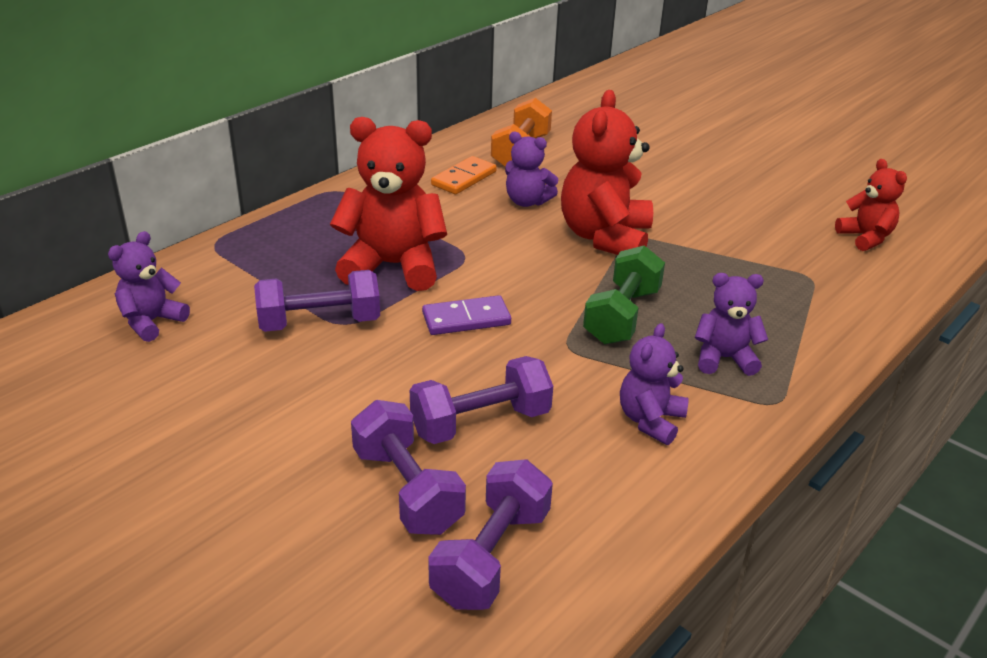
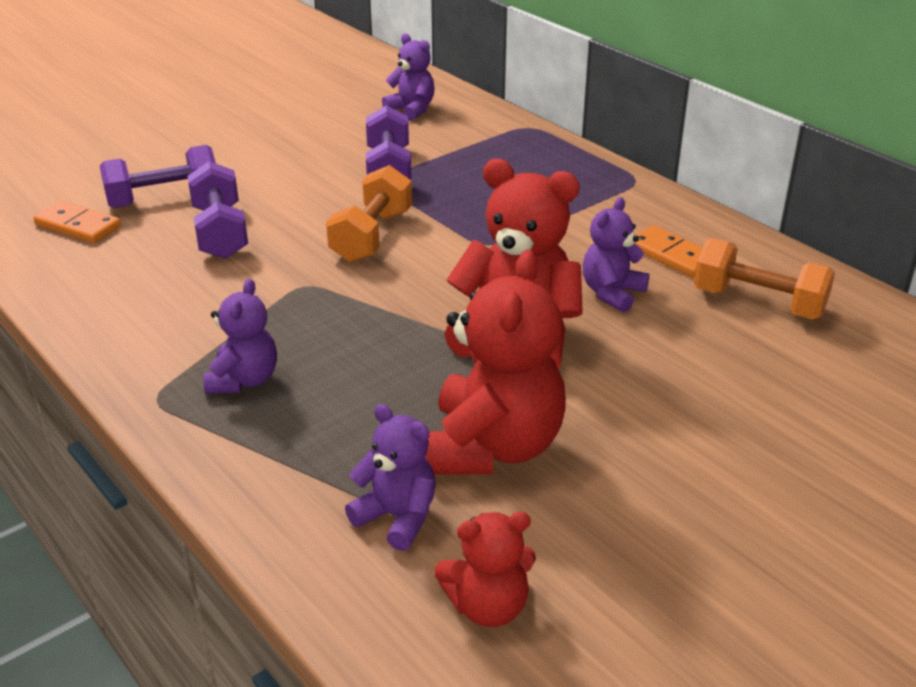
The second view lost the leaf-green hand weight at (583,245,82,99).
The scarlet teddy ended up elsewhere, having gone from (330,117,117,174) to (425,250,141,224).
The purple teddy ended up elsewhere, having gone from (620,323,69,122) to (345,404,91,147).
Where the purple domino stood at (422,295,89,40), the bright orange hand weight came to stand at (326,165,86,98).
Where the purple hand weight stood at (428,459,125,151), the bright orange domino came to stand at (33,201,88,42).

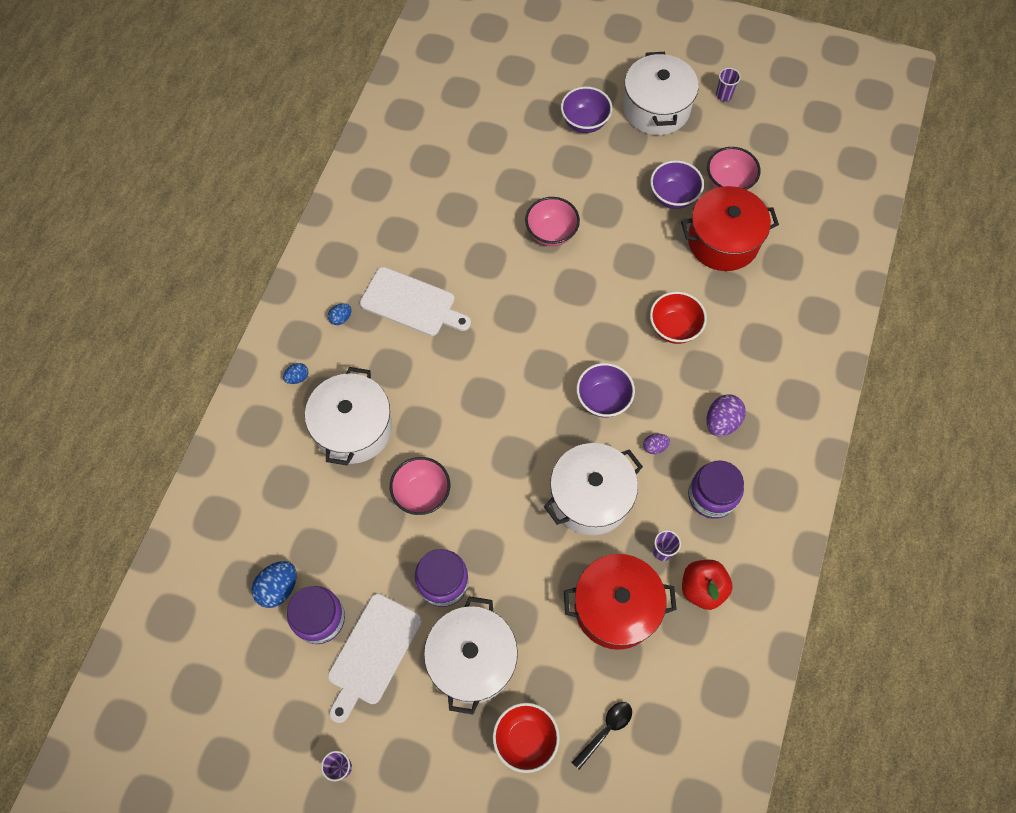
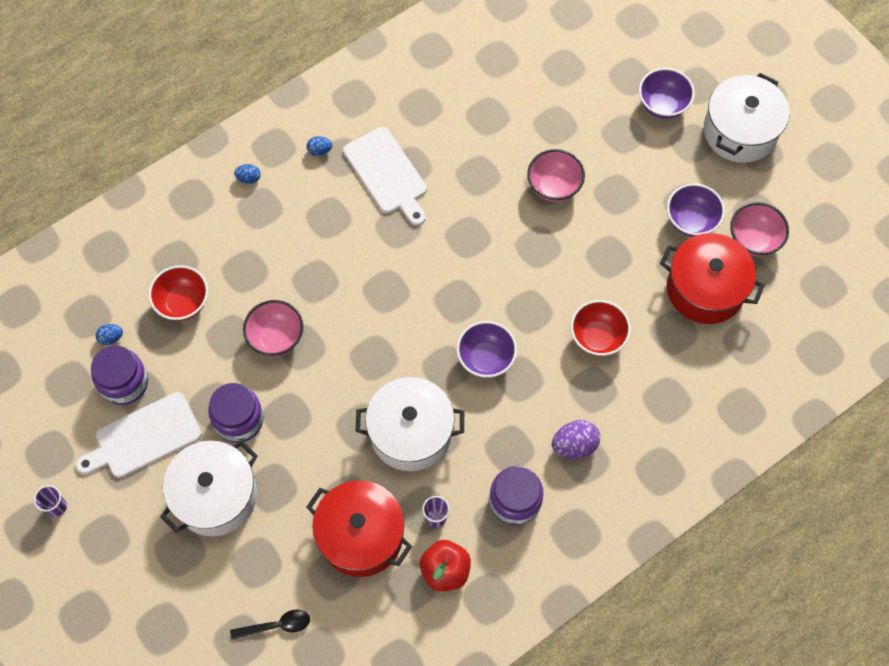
The second view lost the pure white cooking pot at (305,367,87,98).
The second view lost the purple egg at (643,434,27,20).
The second view lost the purple beaker at (716,68,25,33).
The scarlet deep dish ended up elsewhere, having gone from (493,703,67,70) to (148,265,60,56).
The size of the royal blue egg at (252,561,45,47) changed by a factor of 0.57.

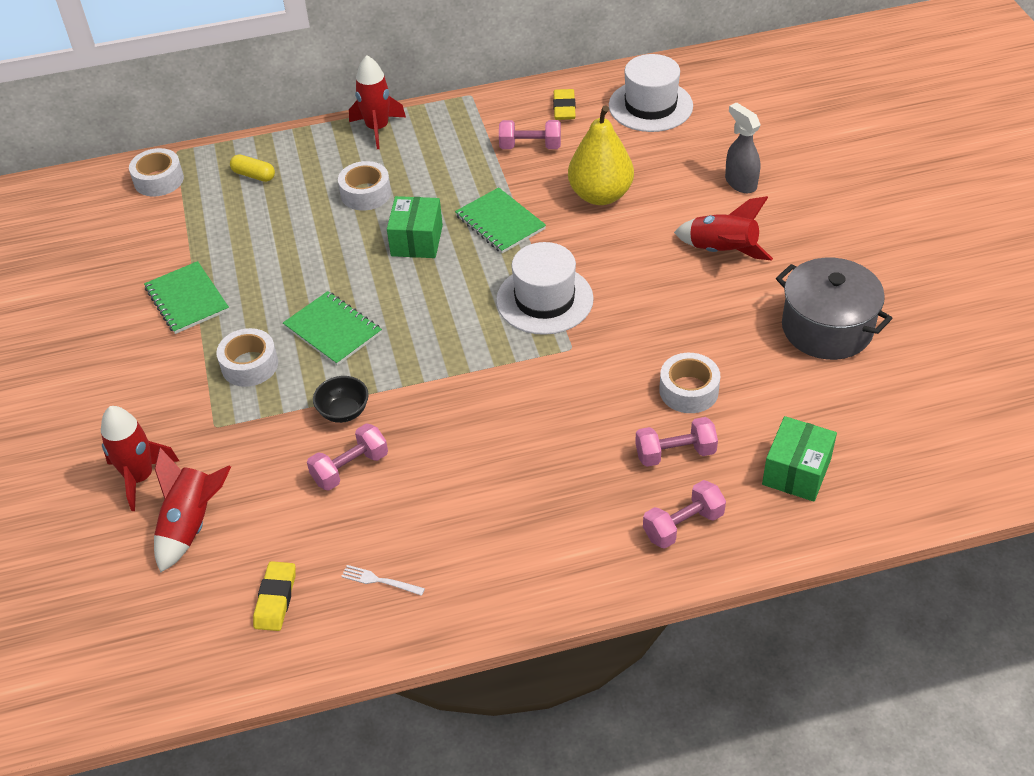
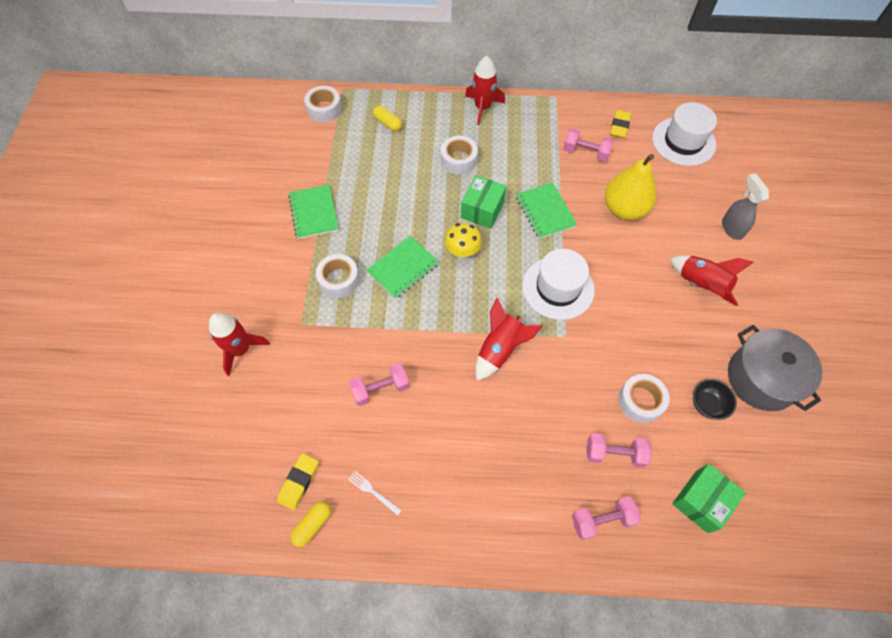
The second view gained the golden capsule at (291,501,40,46).
The second view gained the golden fungus at (445,223,37,35).
The scarlet rocket ended up elsewhere, having gone from (154,448,77,125) to (475,298,68,83).
The black deep dish ended up elsewhere, having gone from (313,376,56,47) to (693,379,44,41).
The leaf-green exercise book at (283,291,99,75) ended up facing another way, 75 degrees clockwise from before.

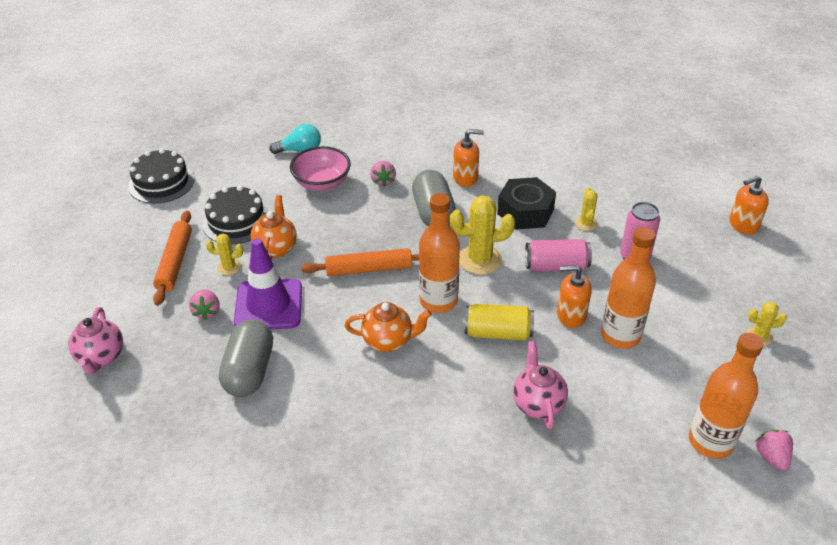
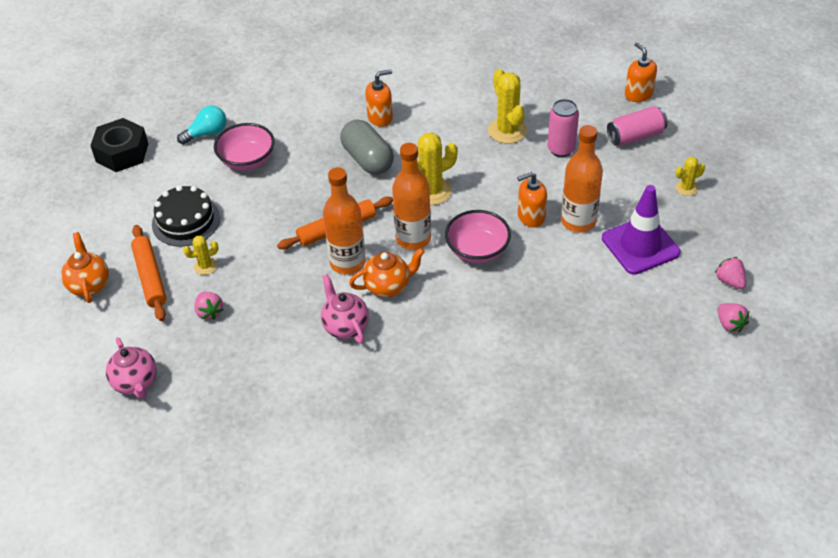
The second view lost the black cake at (128,148,66,56).
The second view lost the grey capsule at (219,319,54,78).
The purple road cone ended up elsewhere, having gone from (234,238,68,91) to (602,185,78,90).
The bright orange teapot ended up elsewhere, having gone from (250,195,47,65) to (61,232,48,71).
The pink toy strawberry ended up elsewhere, having gone from (370,161,26,26) to (718,303,31,29).
The black hexagon nut ended up elsewhere, having gone from (497,177,59,53) to (90,118,58,54).
The pink teapot ended up elsewhere, having gone from (513,341,55,88) to (321,274,48,70).
The pink soda can ended up elsewhere, having gone from (525,239,67,32) to (607,106,61,39).
The bright orange bottle ended up elsewhere, having gone from (689,333,75,126) to (323,167,43,107).
Where the golden soda can stood at (465,304,69,36), the pink deep dish came to stand at (445,210,66,53).
The bright orange pump bottle at (729,176,40,59) ended up facing another way, 105 degrees clockwise from before.
The size of the golden prickly plant at (575,187,23,44) changed by a factor of 1.85.

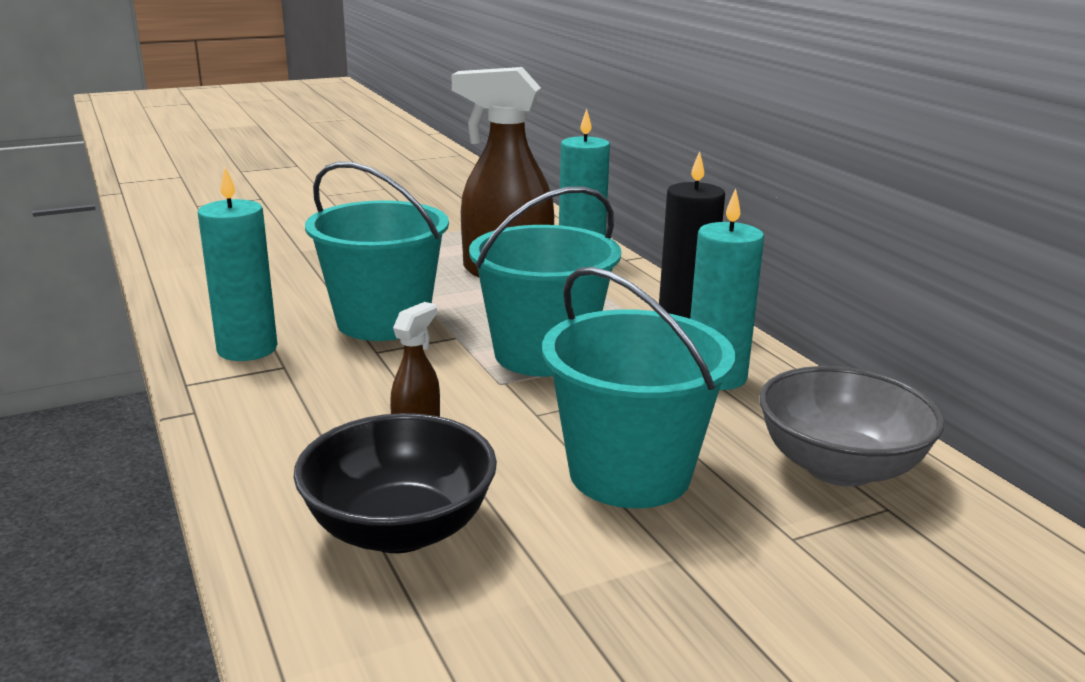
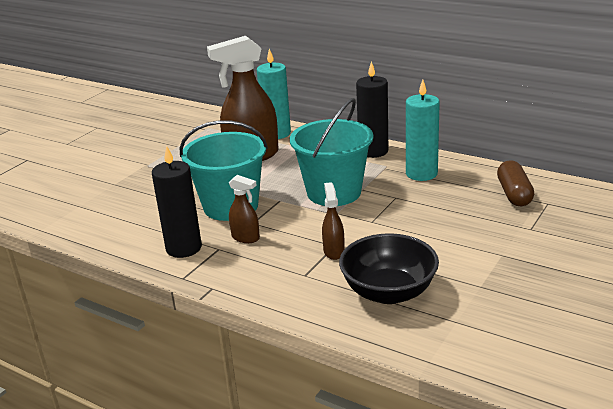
The second view lost the teal bucket at (542,267,193,241).
The second view gained the brown spray cleaner at (229,175,31,68).
Where the grey deep dish stood at (759,366,185,121), the brown capsule came to stand at (497,160,37,46).
What was the teal candle at (197,167,80,194) turned into the black candle at (152,146,50,112).

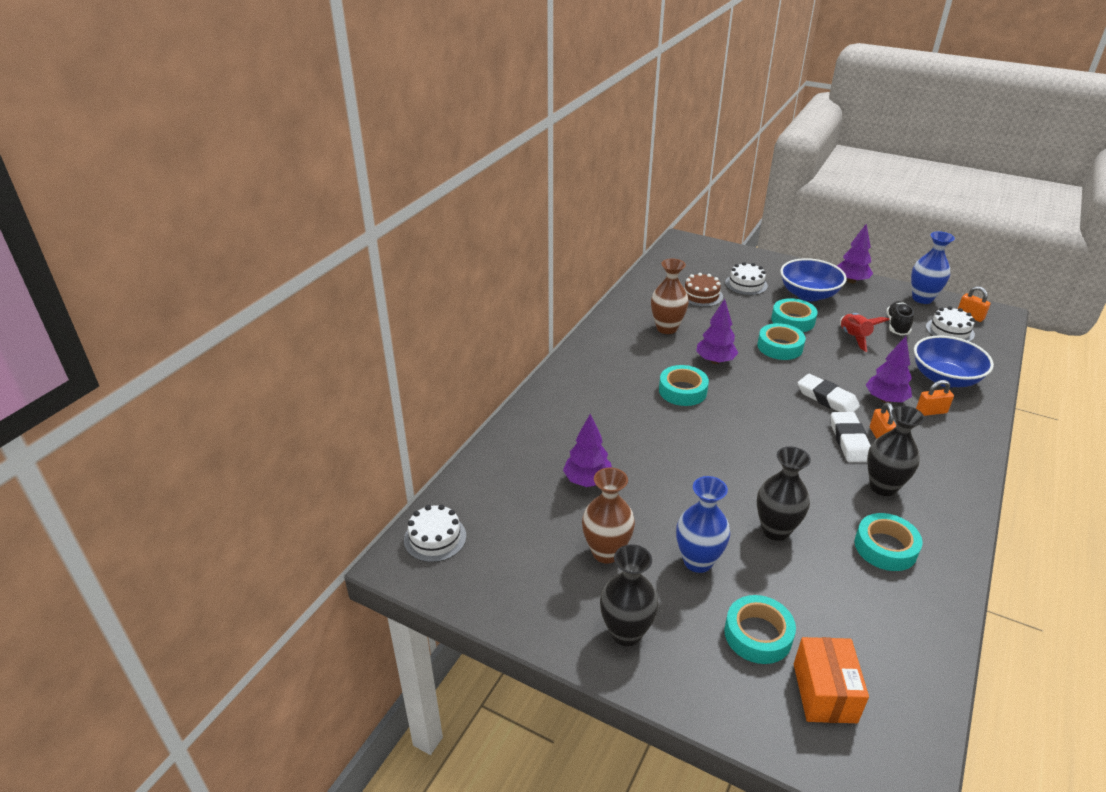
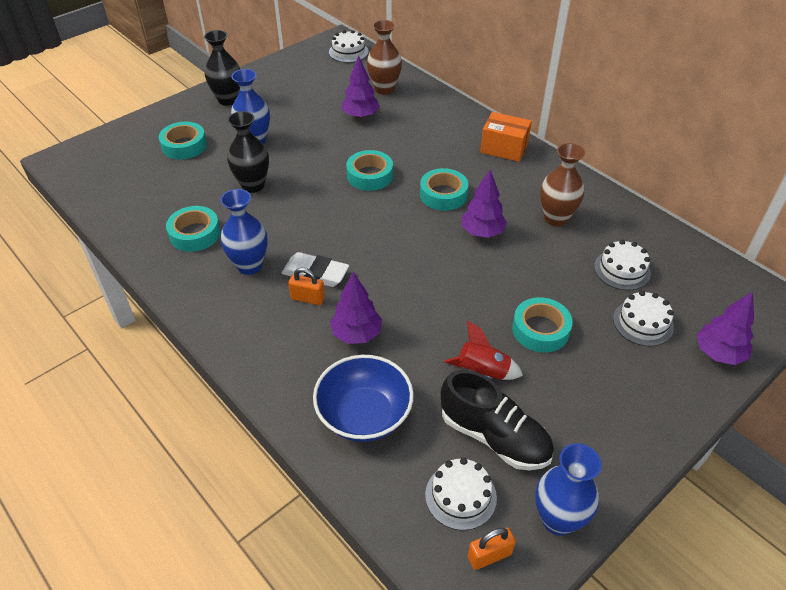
The second view lost the royal blue deep dish at (780,258,66,43).
The second view lost the pure white pencil eraser at (798,374,62,38).
The second view lost the bright orange padlock at (916,380,38,36).
The brown vase ended up elsewhere, having gone from (582,468,53,96) to (367,20,35,75).
The teal sticky tape ended up elsewhere, having gone from (757,323,49,37) to (346,150,47,41).
The bright orange box ended up elsewhere, having gone from (794,637,75,86) to (480,112,52,50).
The purple tree ended up elsewhere, having gone from (837,224,36,59) to (696,291,58,74).
What was the brown cake at (684,273,39,34) turned into the pure white cake at (594,240,57,50).
What was the black vase at (867,406,58,90) turned into the royal blue vase at (220,189,48,86).
The size of the black sneaker at (886,301,28,34) changed by a factor of 1.53.

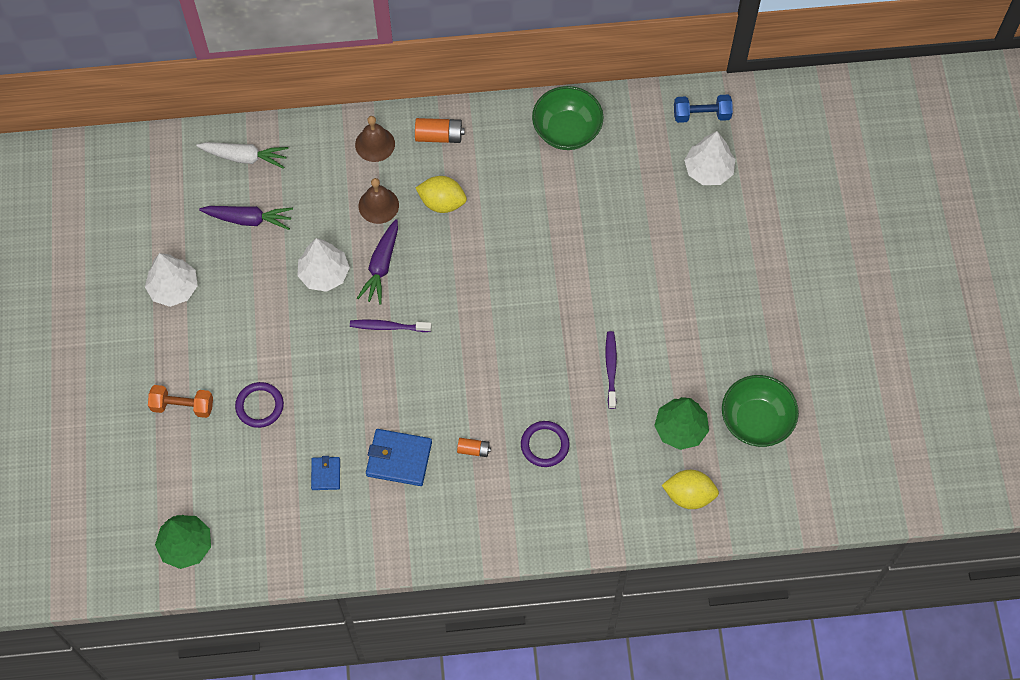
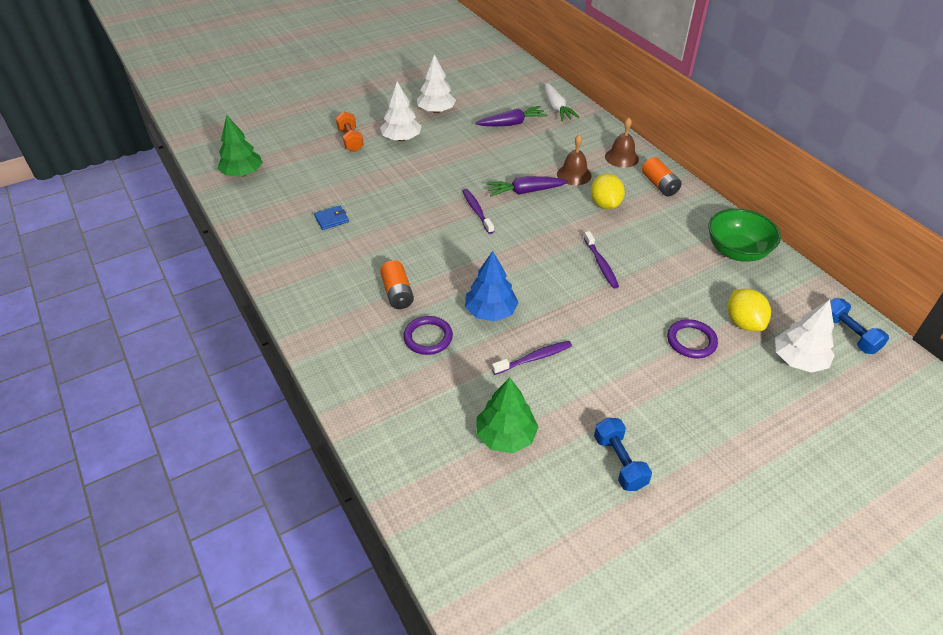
The second view lost the royal blue card wallet at (366,429,66,57).
The second view lost the leaf-green deep dish at (722,375,77,72).
The second view gained the royal blue tree at (465,251,54,71).
The second view gained the purple dental brush at (584,231,35,58).
The second view gained the royal blue hand weight at (594,417,58,74).
The purple torus ended up elsewhere, having gone from (235,382,49,46) to (667,319,51,39).
The pure white tree ended up elsewhere, having gone from (297,238,53,54) to (380,81,41,60).
The golden toy lemon ended up elsewhere, having gone from (662,470,57,39) to (728,289,43,42).
The purple root vegetable at (199,206,94,24) ended up facing another way, 90 degrees counterclockwise from before.
The size of the bright orange AA battery at (457,438,34,19) changed by a factor of 1.61.

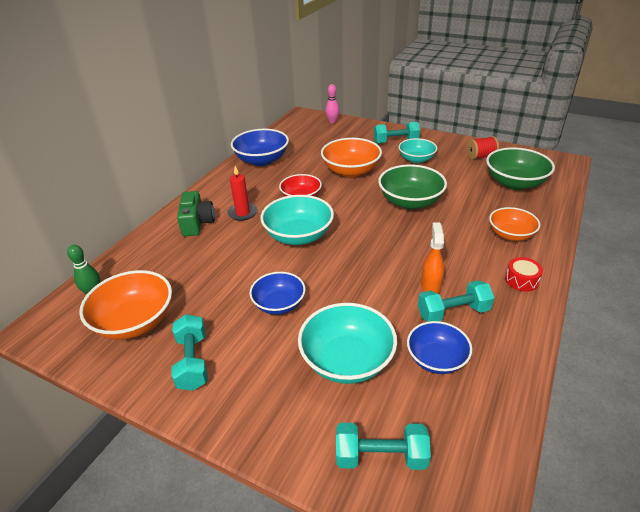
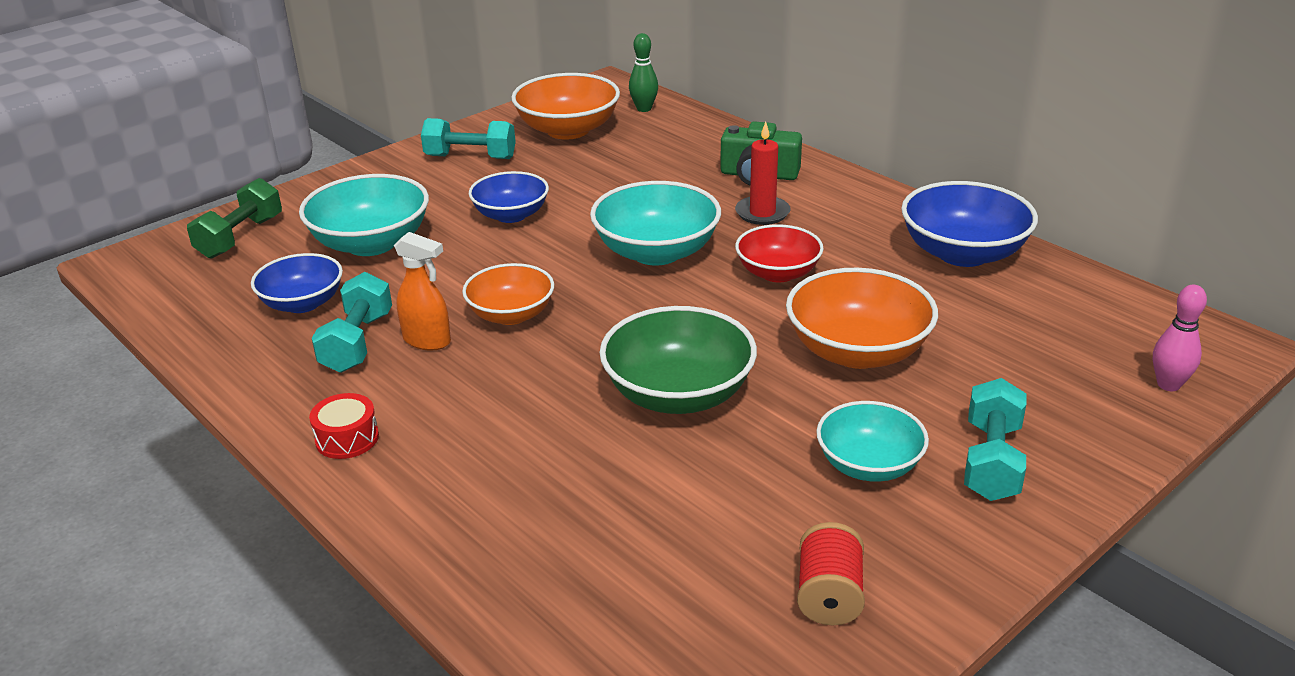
The second view lost the leaf-green deep dish at (486,147,69,43).
The bright orange deep dish ended up elsewhere, having gone from (489,207,51,34) to (462,263,92,62).
What was the teal hand weight at (336,423,95,47) turned into the leaf-green hand weight at (187,178,95,81).

